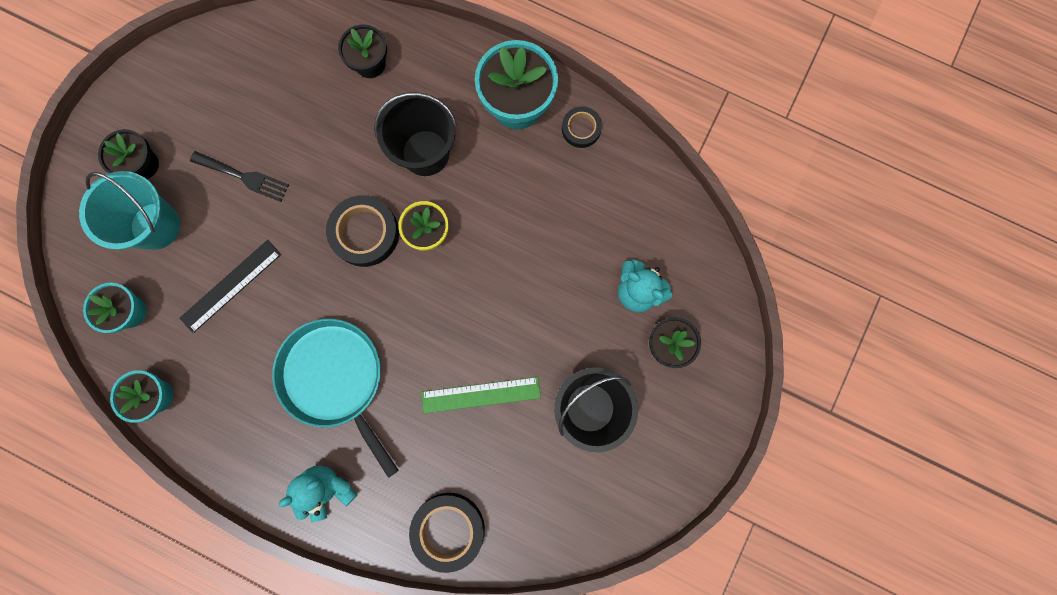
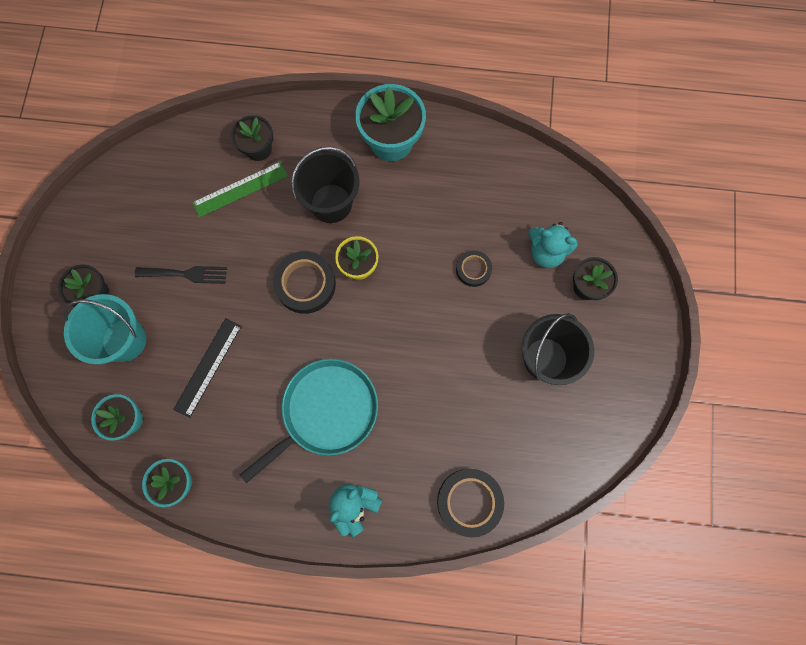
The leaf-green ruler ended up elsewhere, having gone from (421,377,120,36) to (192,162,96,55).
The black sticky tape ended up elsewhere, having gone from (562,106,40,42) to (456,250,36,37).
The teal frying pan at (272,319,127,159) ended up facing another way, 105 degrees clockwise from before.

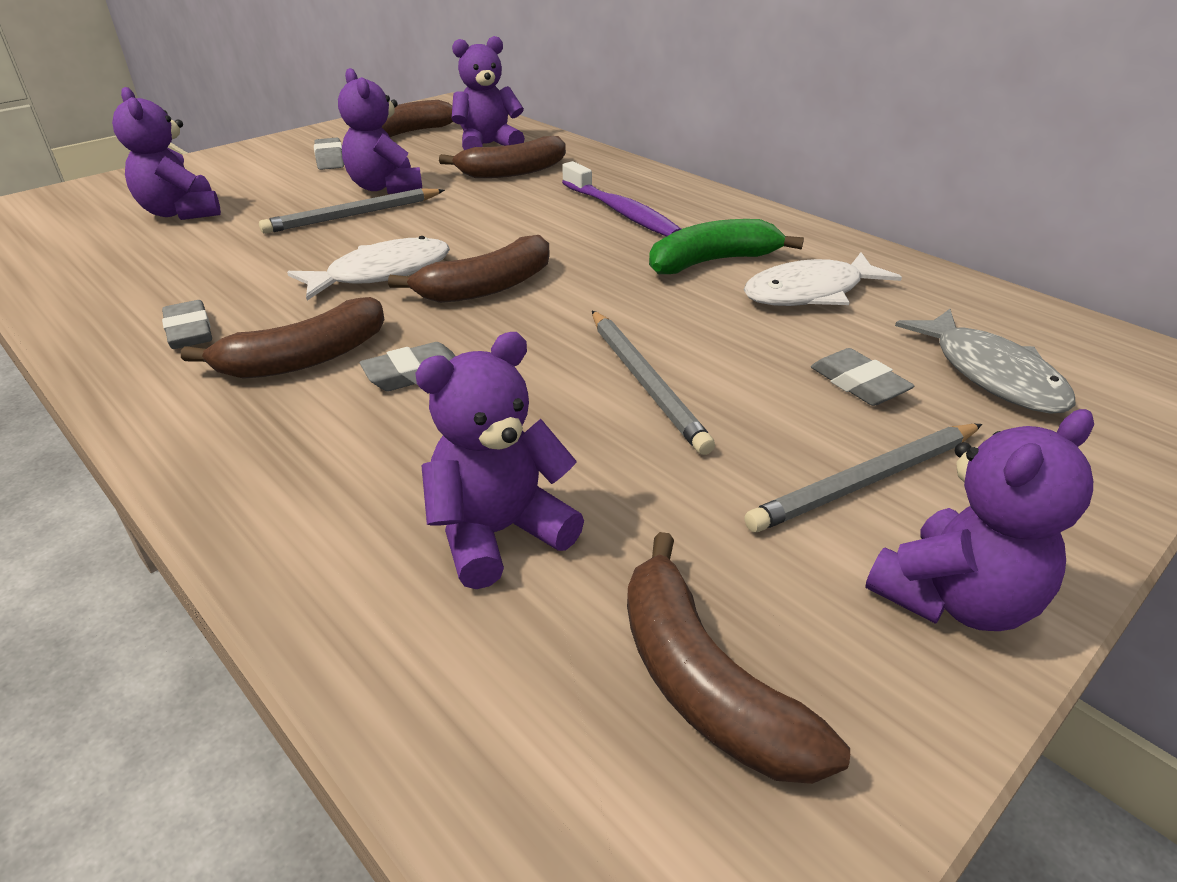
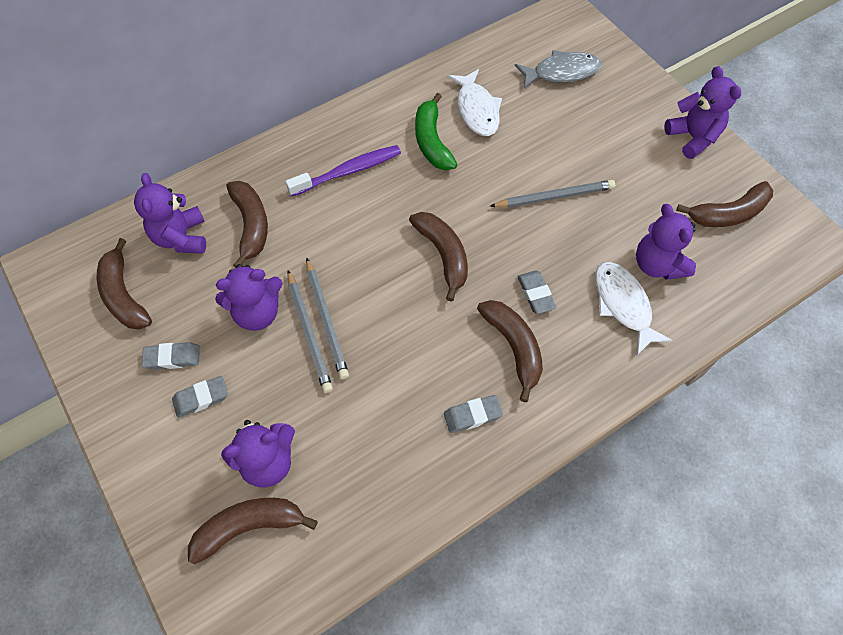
The second view gained the brown banana fruit at (188,498,130,66).
The pure white toy fish ended up elsewhere, having gone from (287,236,163,65) to (595,262,78,93).
The grey lead pencil ended up elsewhere, having gone from (744,424,238,108) to (306,257,43,122).
The grey pencil eraser ended up elsewhere, having gone from (811,348,103,58) to (172,376,56,42).

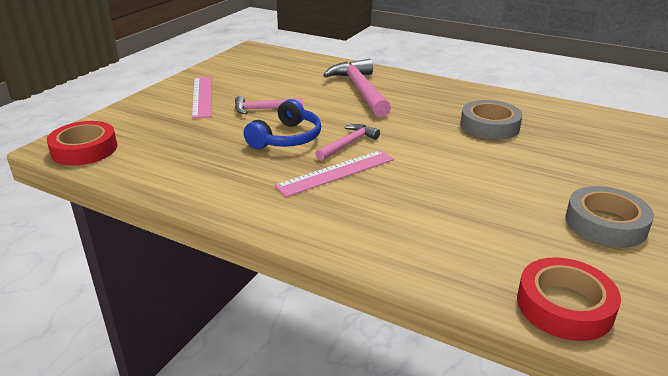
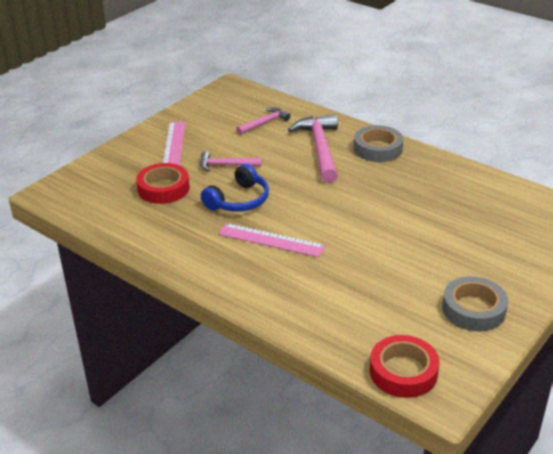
The scarlet sticky tape ended up elsewhere, having gone from (47,121,70,44) to (136,163,54,41).
The pink hammer ended up elsewhere, having gone from (315,124,65,37) to (237,107,53,28).
The grey sticky tape ended up elsewhere, having gone from (460,100,63,40) to (354,125,49,37).
The pink ruler at (274,150,120,47) ended up facing another way, 45 degrees clockwise from before.

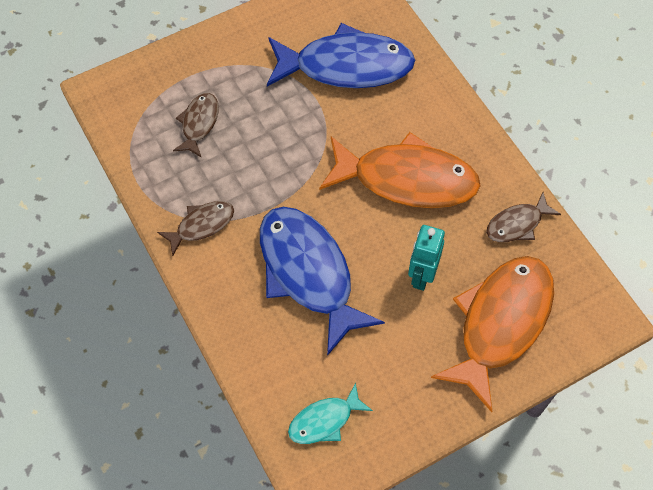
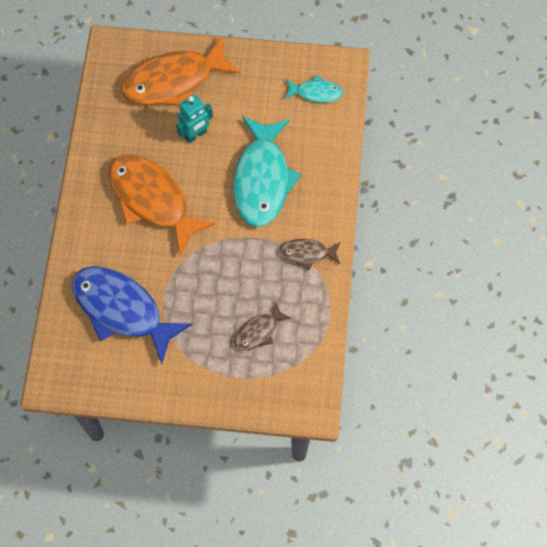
The second view lost the brown toy fish at (486,192,75,50).
What was the royal blue toy fish at (260,207,125,149) turned into the teal toy fish at (233,116,68,111).

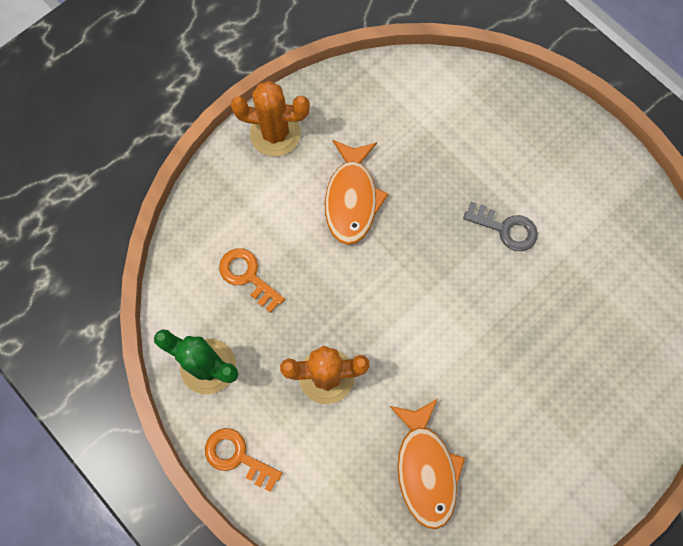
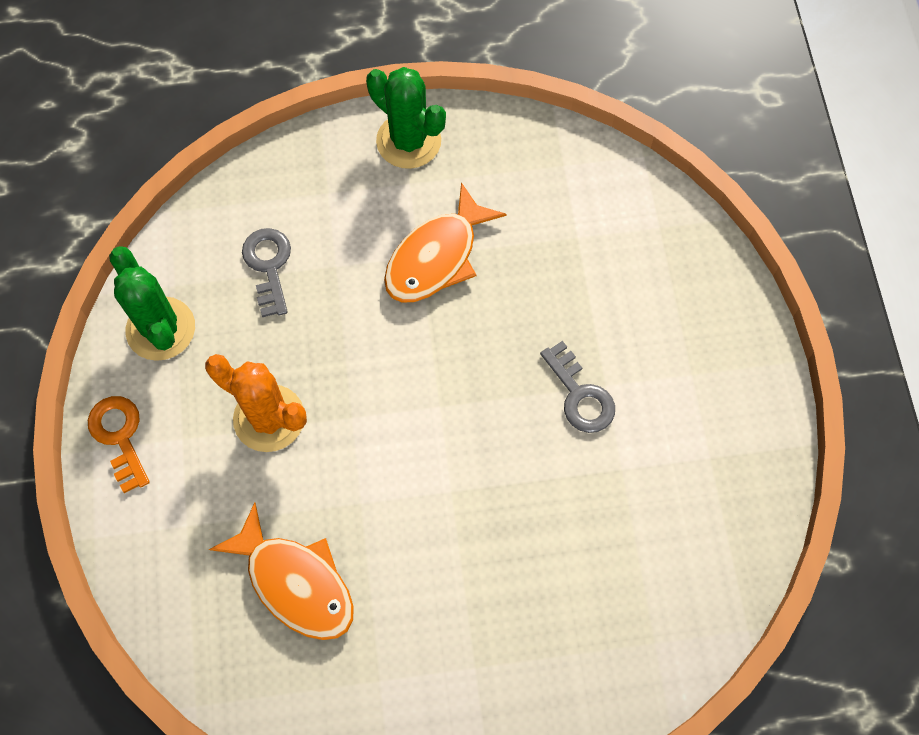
What was the bright orange latchkey at (219,248,66,65) turned into the grey latchkey at (242,228,49,89).
What was the bright orange prickly plant at (231,81,79,76) turned into the leaf-green prickly plant at (366,67,80,102).
The bright orange toy fish at (389,399,76,130) ended up facing another way, 75 degrees counterclockwise from before.

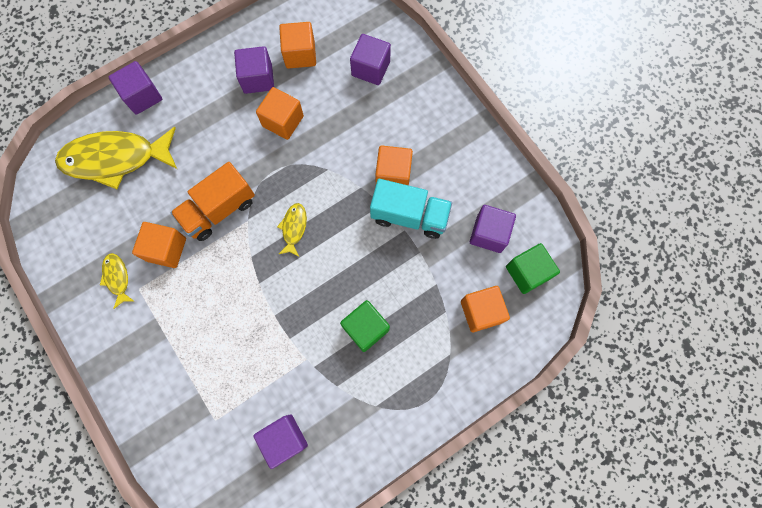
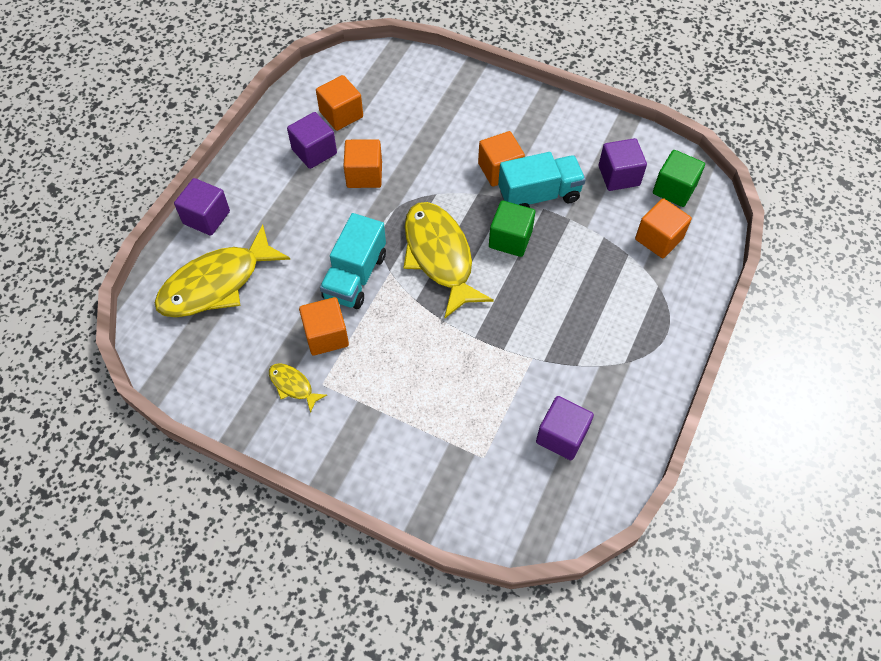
The second view lost the purple block at (350,34,41,51).
The leaf-green block ended up elsewhere, having gone from (340,300,50,52) to (489,200,46,57).
What was the bright orange lorry at (170,162,85,79) turned into the teal lorry at (320,213,66,96).
The size of the golden toy fish at (277,203,30,54) changed by a factor of 2.23.

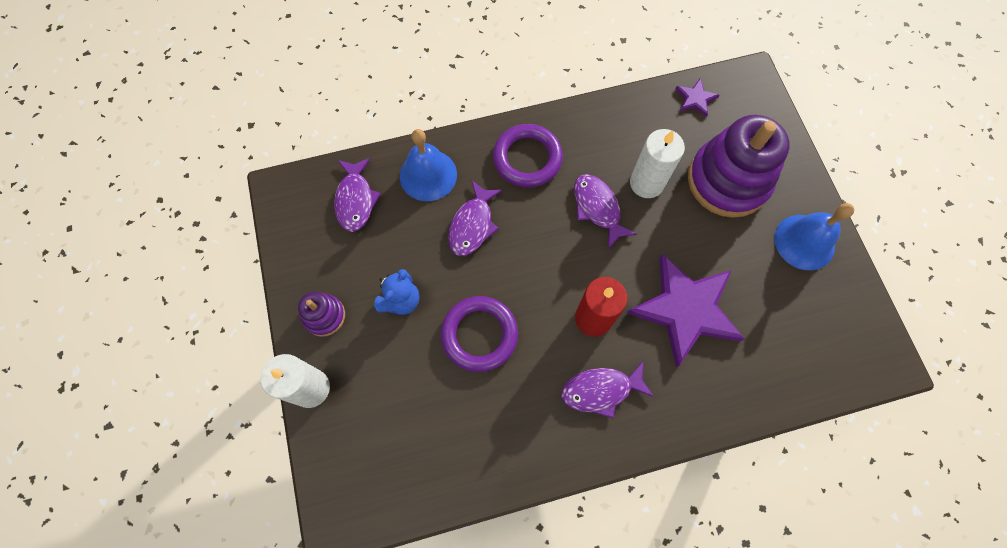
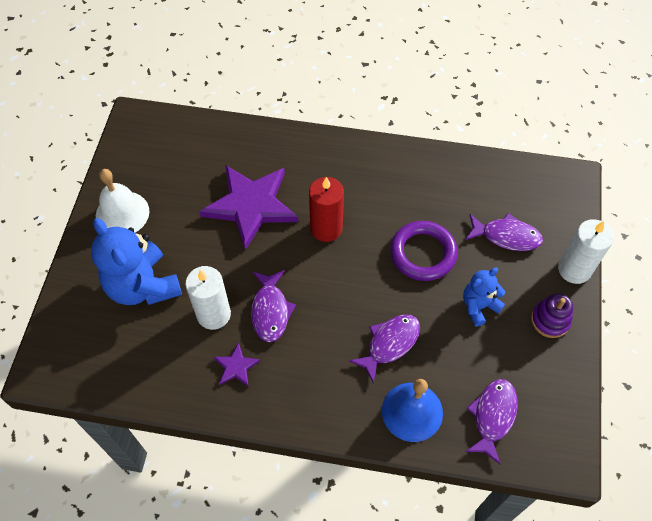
The second view lost the purple torus at (493,124,70,64).
The purple toy fish ended up elsewhere, having gone from (562,361,92,57) to (465,213,78,38).
The purple five-pointed star ended up elsewhere, having gone from (675,78,44,39) to (214,342,46,45).
Where the purple stacking toy stood at (688,115,102,103), the royal blue teddy came to stand at (91,218,91,87).
What was the royal blue hand bell at (774,203,80,67) turned into the pure white hand bell at (96,169,53,64).

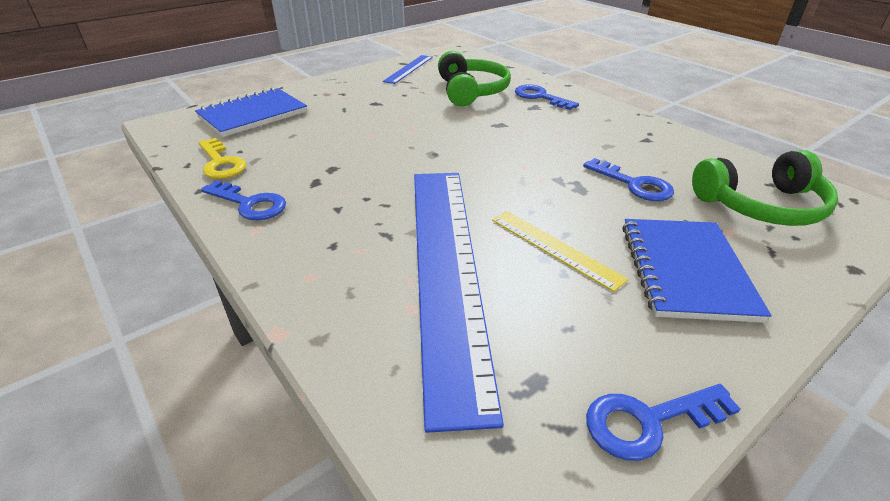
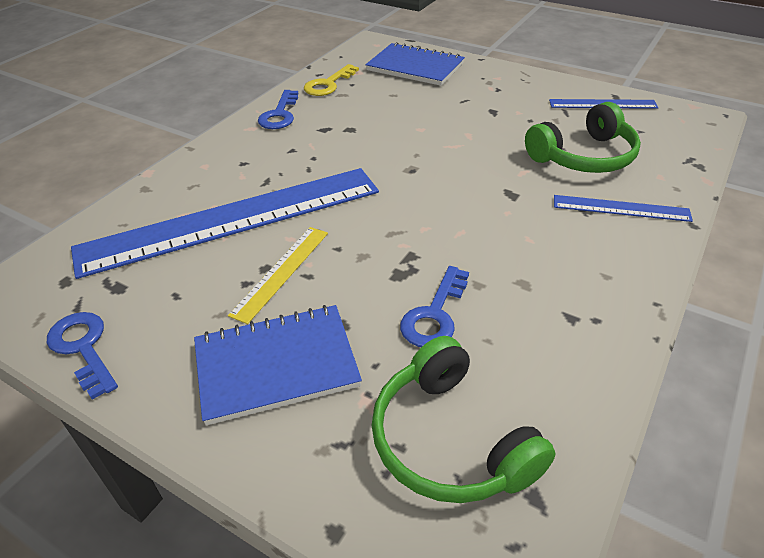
Where the royal blue latchkey stood at (515,84,64,26), the royal blue ruler came to stand at (554,195,139,27).

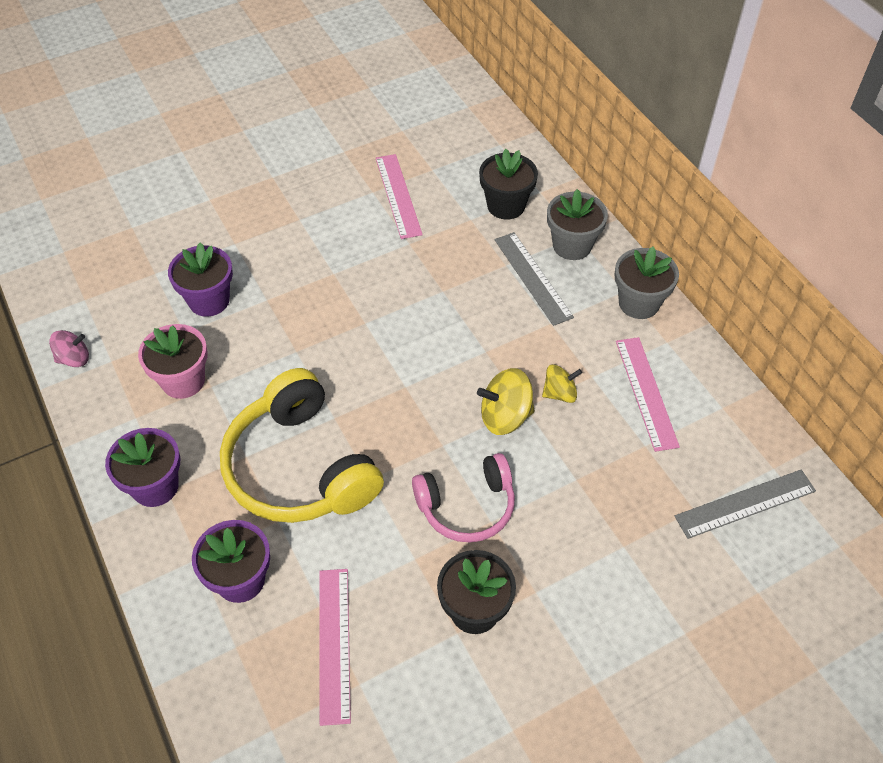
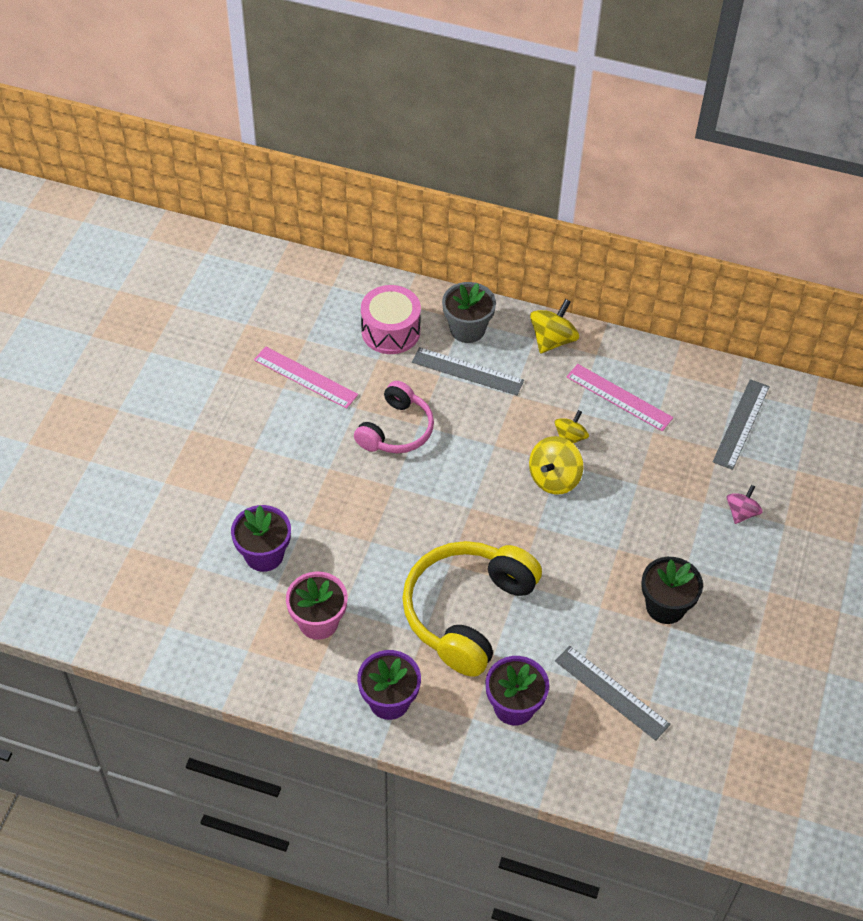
The pink toy top ended up elsewhere, having gone from (49,330,40,37) to (727,485,36,39).
The pink headphones ended up elsewhere, having gone from (412,453,103,90) to (354,381,80,72).
Where the black plant pot stood at (479,149,59,71), the pink snare drum came to stand at (361,285,60,69).
Where the grey plant pot stood at (615,247,64,72), the golden toy top came to stand at (530,299,49,55).
What was the pink ruler at (319,569,32,157) turned into the grey ruler at (555,646,116,95).
The golden headphones at (220,368,164,155) ended up facing another way, 105 degrees clockwise from before.

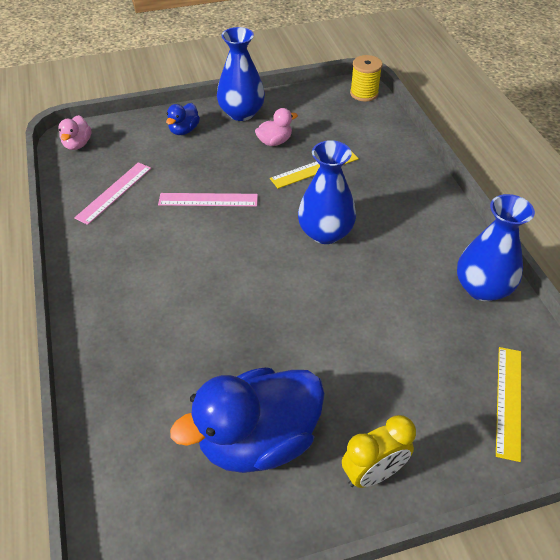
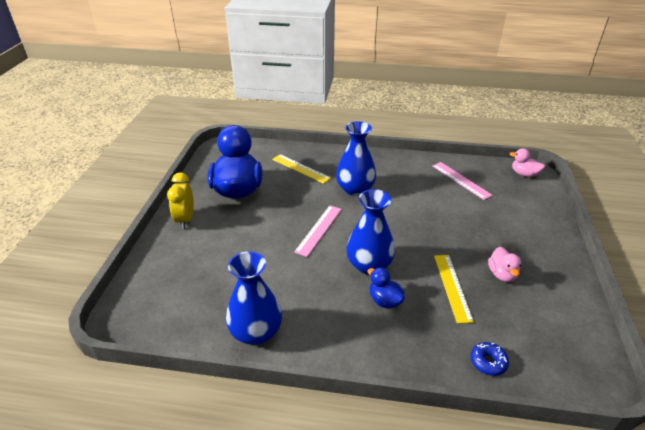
The second view lost the golden reel of thread at (350,55,32,47).
The second view gained the royal blue donut at (471,342,38,34).
The pink ruler ended up elsewhere, having gone from (158,193,100,13) to (294,205,48,52).
The royal blue toy duck ended up elsewhere, having gone from (166,103,34,32) to (367,267,38,41).
The royal blue vase ended up elsewhere, having gone from (217,27,48,94) to (336,121,40,75).
The golden ruler ended up elsewhere, having gone from (496,347,25,115) to (272,154,59,30).

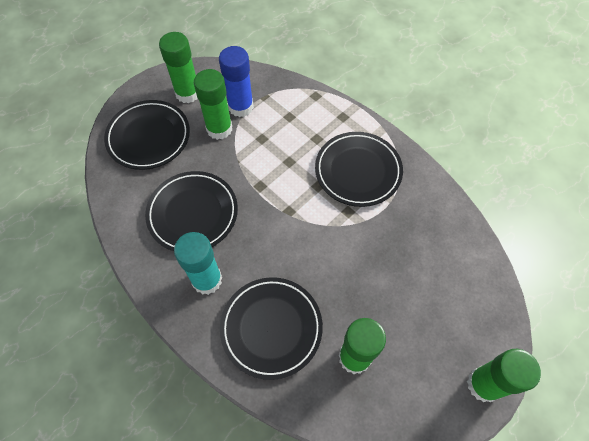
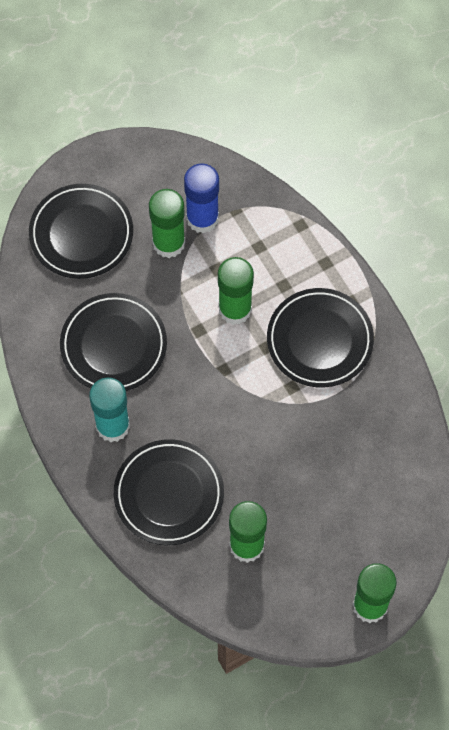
The leaf-green stick of glue ended up elsewhere, having gone from (159,32,39,71) to (218,257,36,68).

